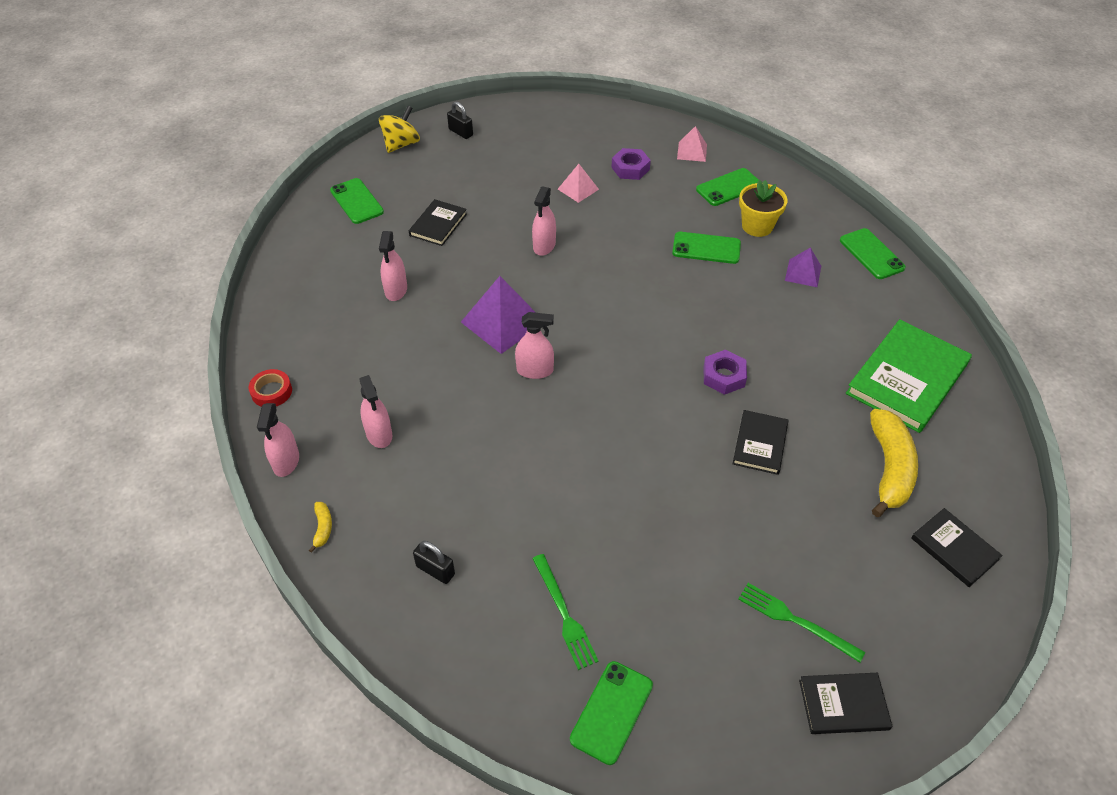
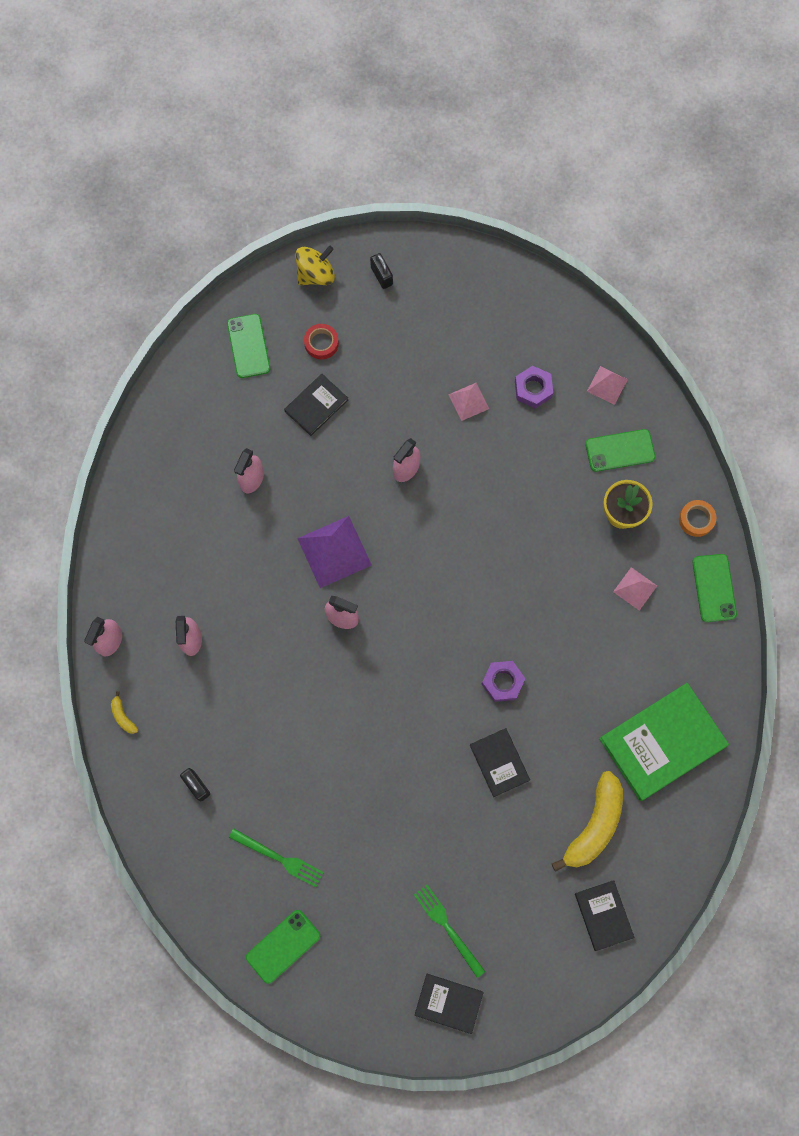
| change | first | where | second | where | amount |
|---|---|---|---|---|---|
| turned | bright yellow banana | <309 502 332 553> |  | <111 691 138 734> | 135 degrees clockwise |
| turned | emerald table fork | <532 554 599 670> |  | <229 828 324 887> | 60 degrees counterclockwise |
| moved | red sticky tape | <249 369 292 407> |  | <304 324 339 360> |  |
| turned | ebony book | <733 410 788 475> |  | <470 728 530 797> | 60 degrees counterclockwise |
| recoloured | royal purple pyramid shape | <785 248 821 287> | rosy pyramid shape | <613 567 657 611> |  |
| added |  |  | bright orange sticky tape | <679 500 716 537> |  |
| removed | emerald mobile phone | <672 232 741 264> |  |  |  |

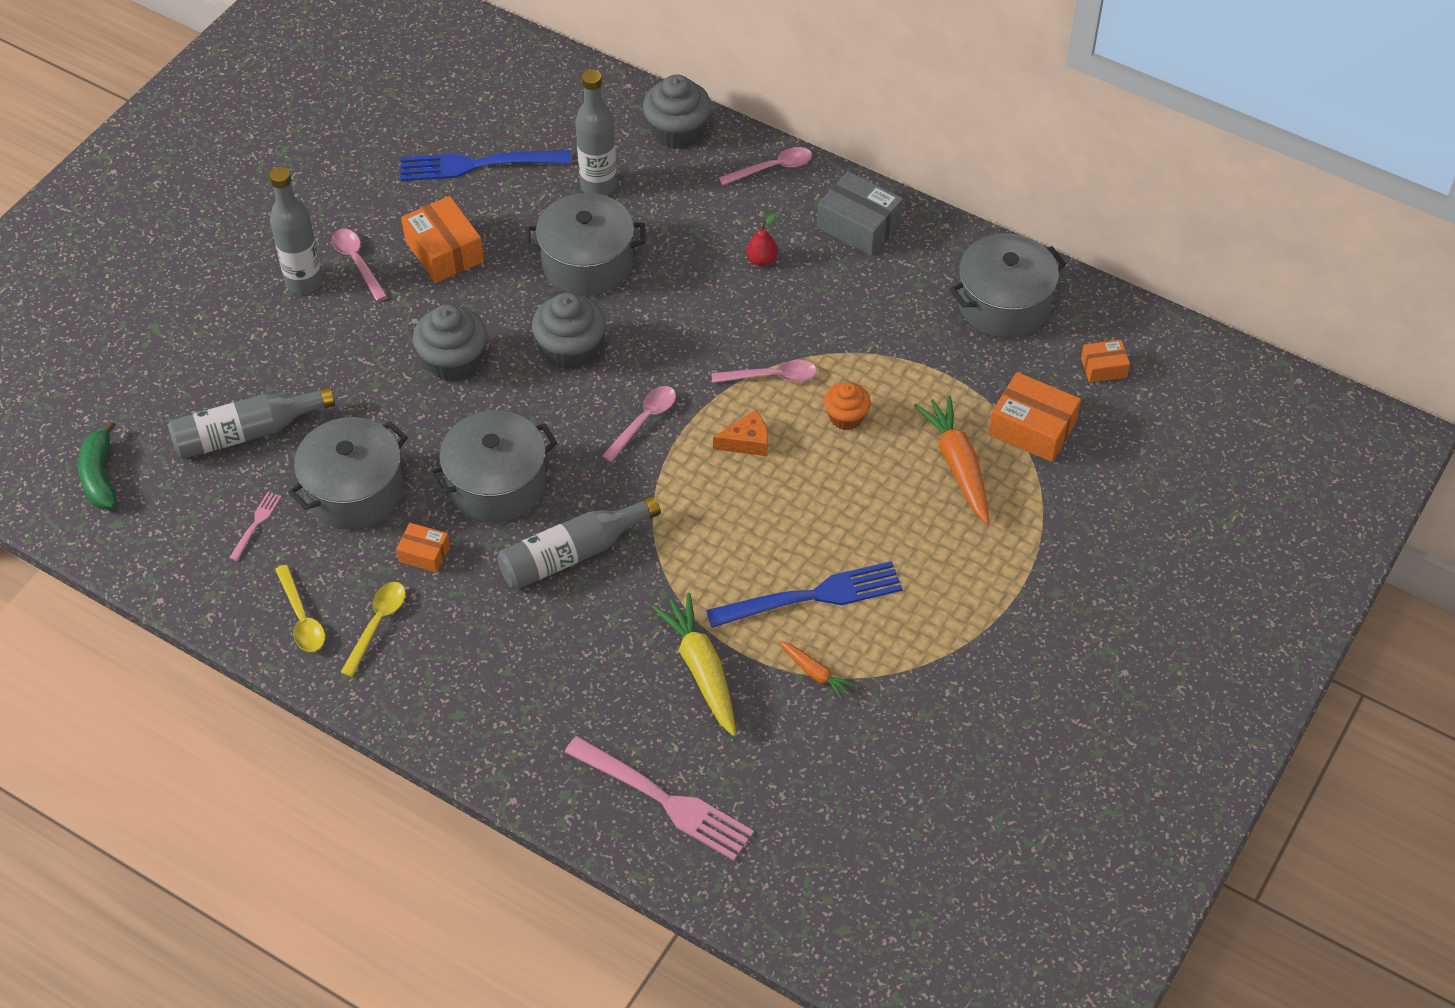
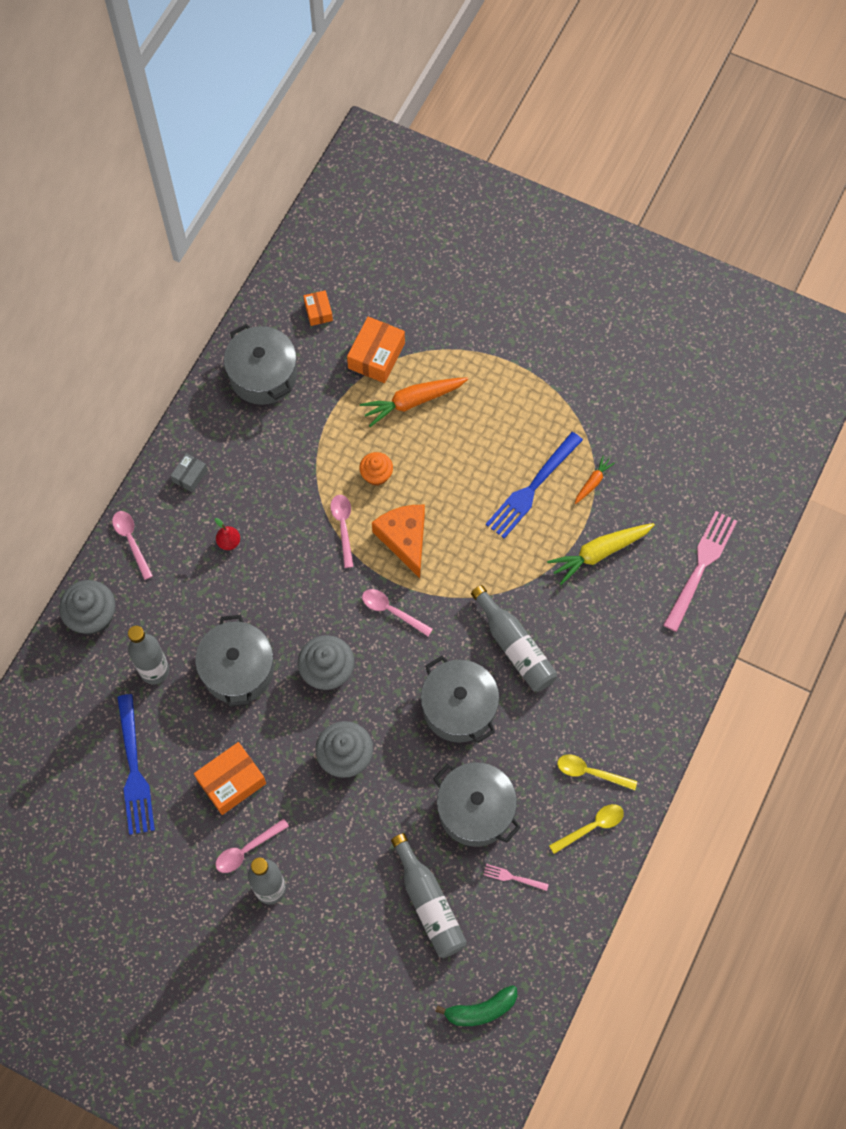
| change | first | where | second | where | amount |
|---|---|---|---|---|---|
| resized | ash-grey box | <817 171 903 256> |  | <171 453 207 492> | x0.57 |
| resized | bright orange piece of cheese | <713 410 768 456> |  | <372 505 425 578> | x1.75 |
| turned | blue table fork | <706 561 903 628> |  | <486 432 583 539> | 120 degrees counterclockwise |
| removed | bright orange box | <396 523 450 573> |  |  |  |

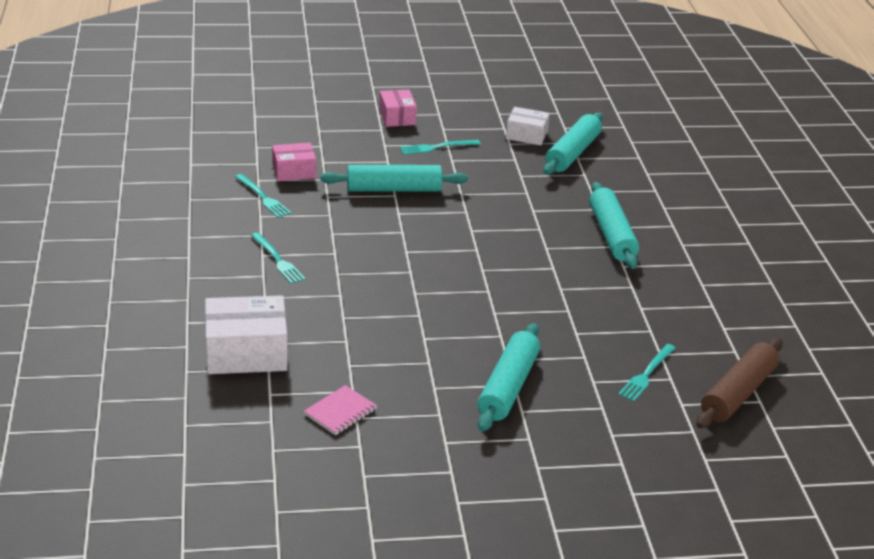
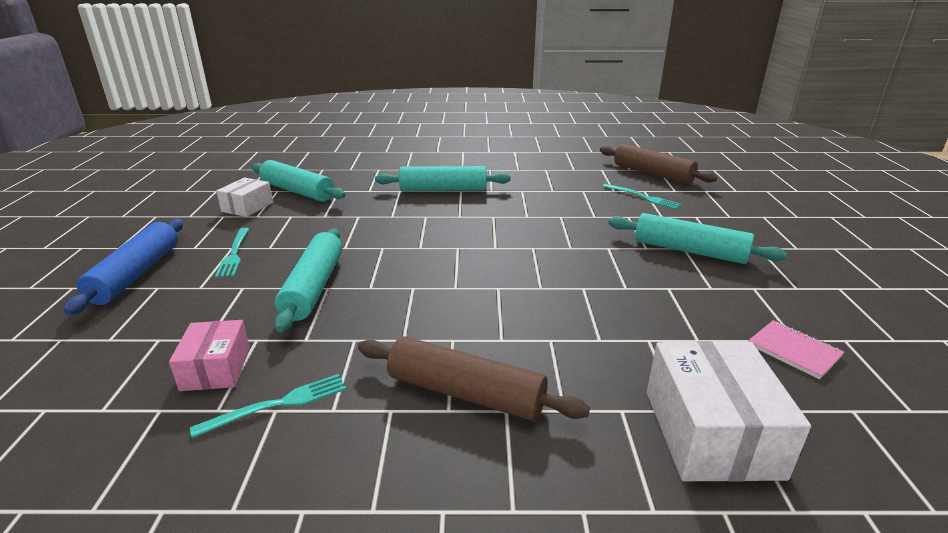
| change | first | where | second | where | amount |
|---|---|---|---|---|---|
| replaced | rosy box | <379 90 417 127> | blue pastry roller | <64 219 183 315> |  |
| replaced | aqua table fork | <251 232 306 284> | brown pastry roller | <358 336 590 421> |  |

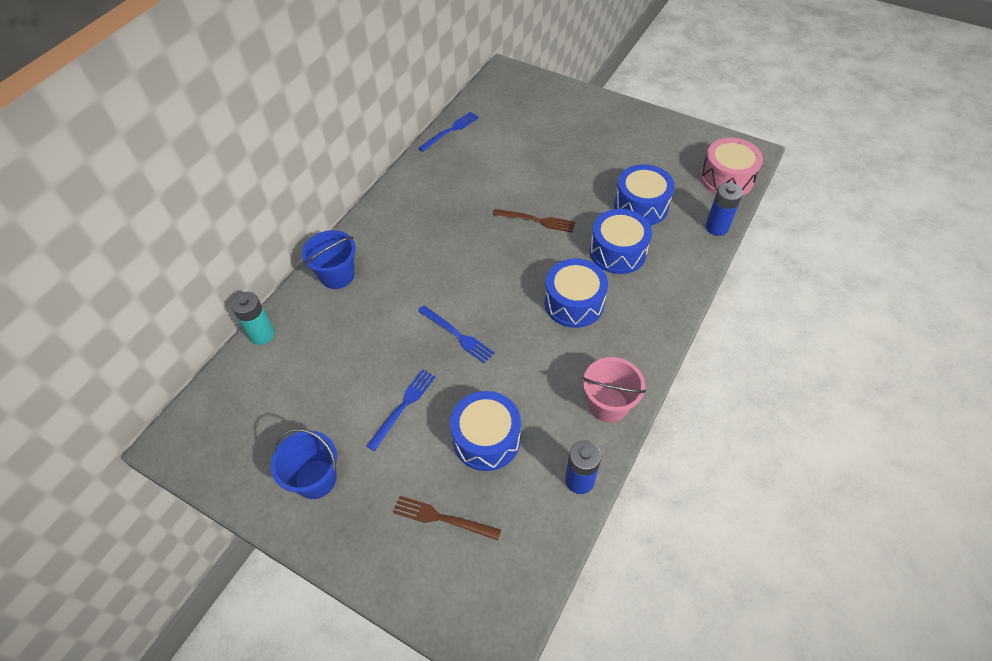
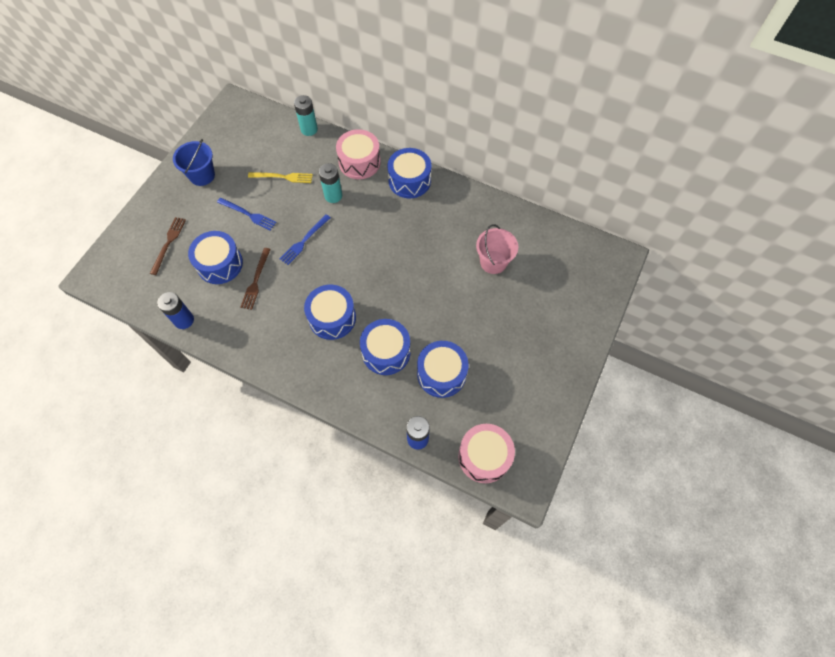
| change | first | where | second | where | amount |
|---|---|---|---|---|---|
| moved | brown table fork | <493 209 575 233> |  | <241 248 271 310> |  |
| added |  |  | bright yellow table fork | <248 172 313 183> |  |
| added |  |  | aqua power cell | <319 163 342 203> |  |
| replaced | blue sand bucket | <302 230 356 289> | rosy snare drum | <336 129 381 179> |  |
| added |  |  | blue snare drum | <388 148 431 198> |  |
| moved | rosy sand bucket | <582 357 646 423> |  | <476 224 518 274> |  |
| removed | blue table fork | <418 112 479 152> |  |  |  |

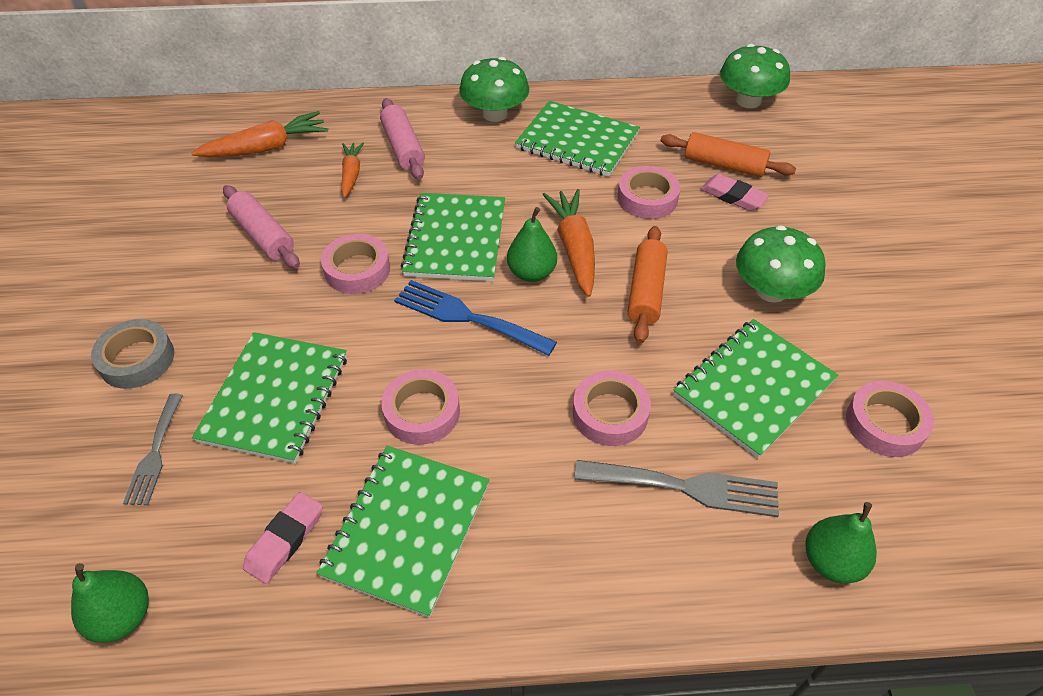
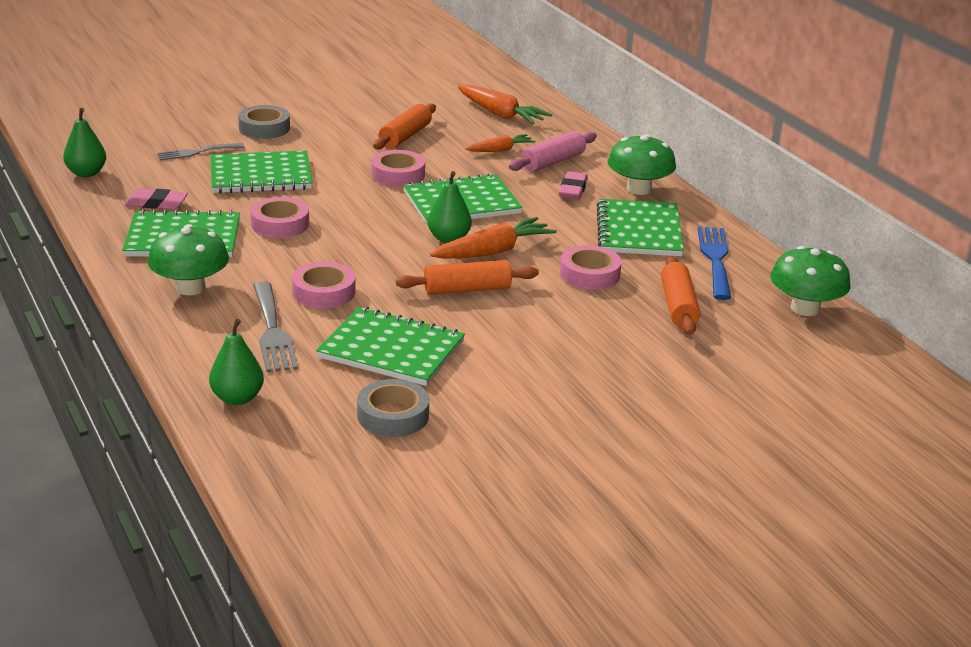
| change | first | where | second | where | amount |
|---|---|---|---|---|---|
| moved | emerald mushroom | <736 225 826 303> |  | <148 224 229 296> |  |
| recoloured | rosy sticky tape | <846 381 934 457> | ash-grey sticky tape | <357 379 429 437> |  |
| recoloured | rosy pastry roller | <223 185 300 269> | bright orange pastry roller | <373 103 436 149> |  |
| moved | rosy pencil eraser | <700 174 769 211> |  | <559 171 588 200> |  |
| moved | blue table fork | <394 280 557 356> |  | <698 227 731 300> |  |

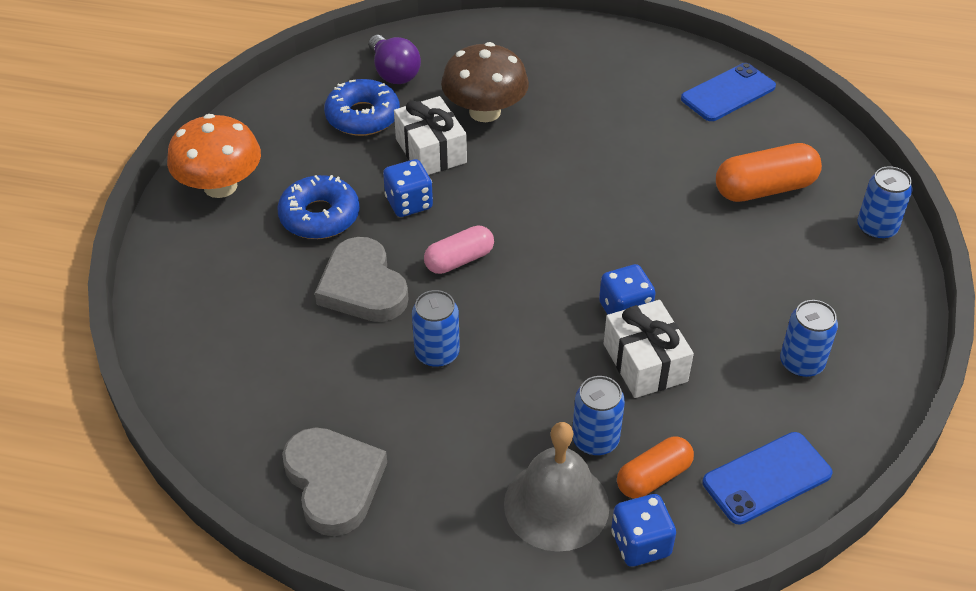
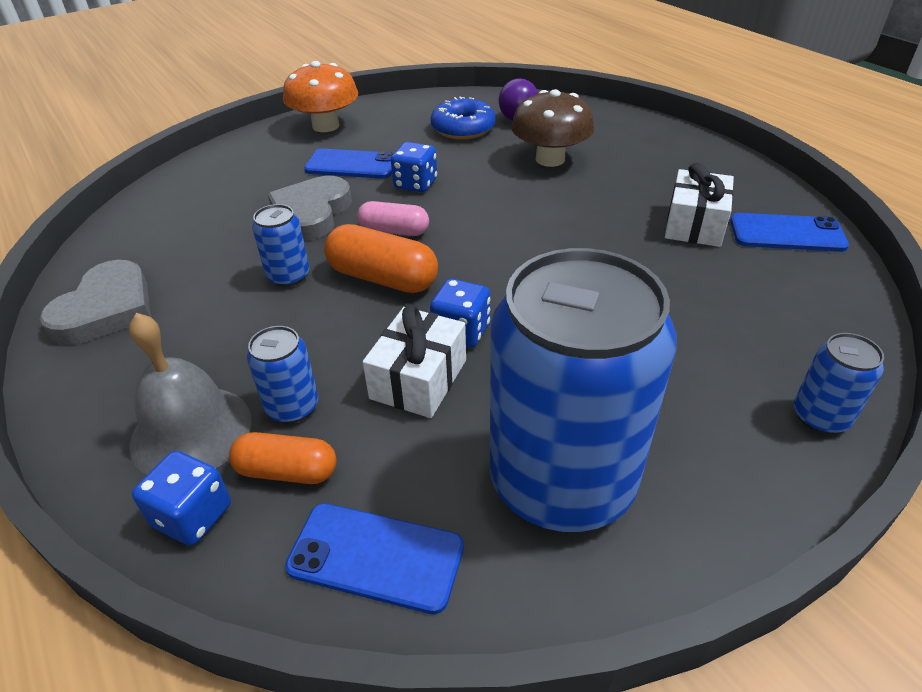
| change | first | where | second | where | amount |
|---|---|---|---|---|---|
| replaced | blue glazed donut | <277 175 360 239> | blue mobile phone | <304 149 394 179> |  |
| moved | bright orange pill | <716 143 822 202> |  | <324 224 438 293> |  |
| resized | blue tin | <780 300 838 377> |  | <490 248 677 532> | x2.40 |
| moved | white wrapped gift | <394 96 467 175> |  | <665 162 734 247> |  |

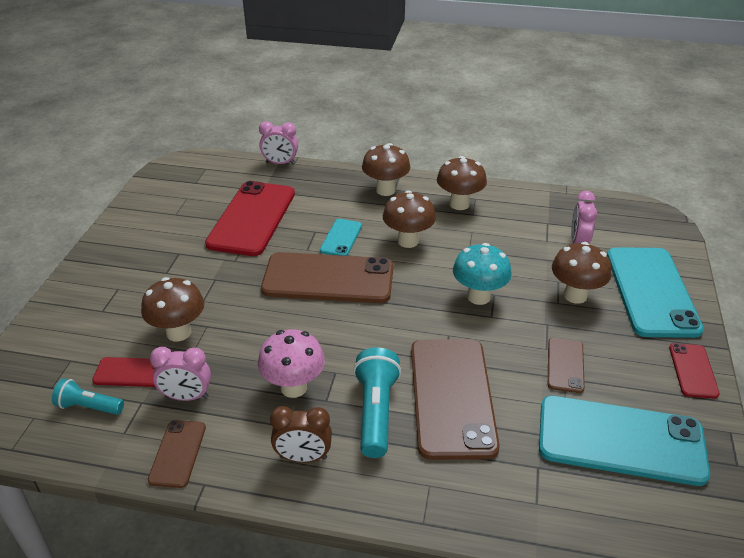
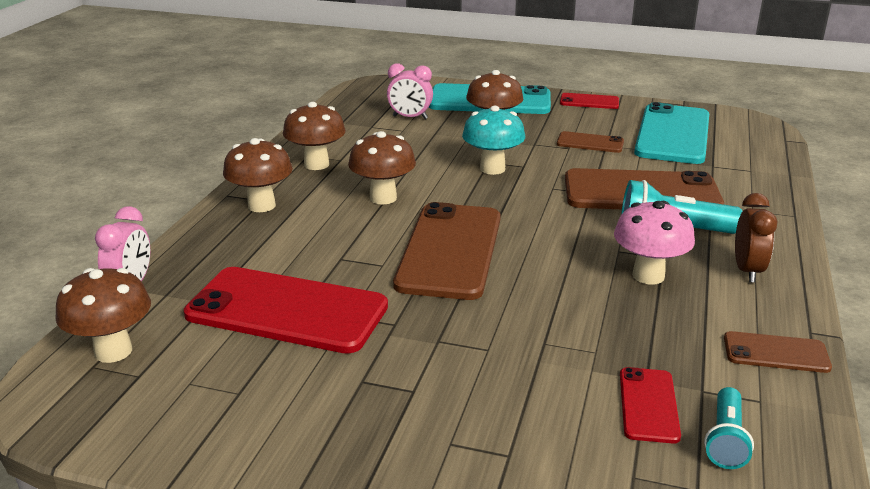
| change | first | where | second | where | amount |
|---|---|---|---|---|---|
| moved | brown mushroom | <141 277 204 341> |  | <55 268 151 363> |  |
| removed | rosy bedside clock | <150 347 211 401> |  |  |  |
| removed | aqua mobile phone | <320 219 362 256> |  |  |  |

